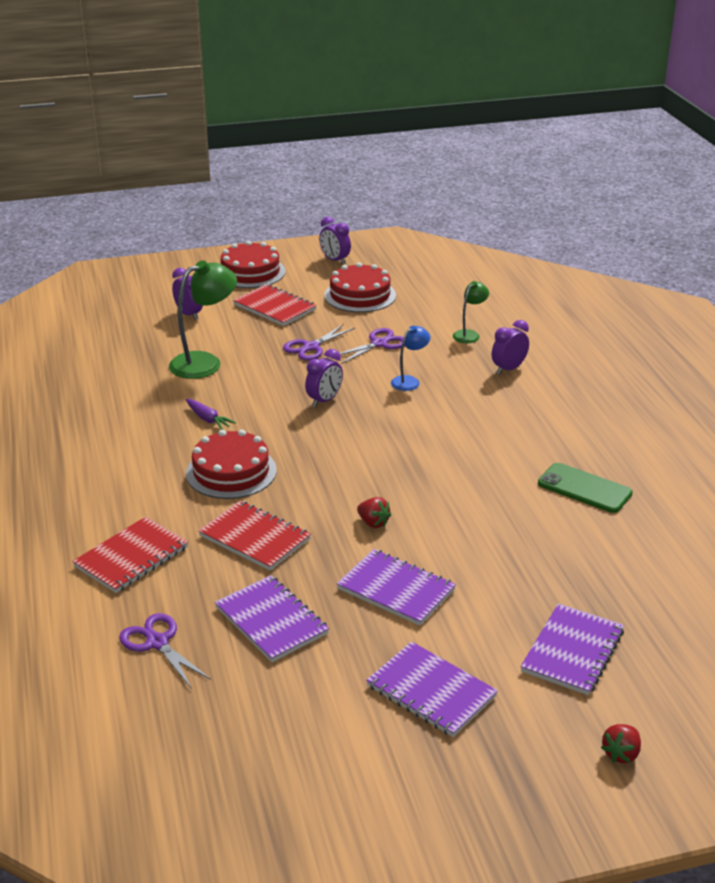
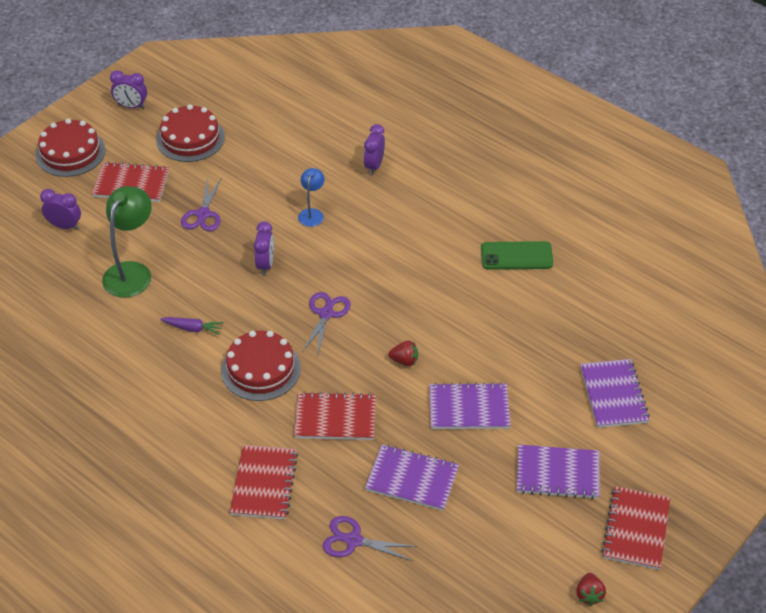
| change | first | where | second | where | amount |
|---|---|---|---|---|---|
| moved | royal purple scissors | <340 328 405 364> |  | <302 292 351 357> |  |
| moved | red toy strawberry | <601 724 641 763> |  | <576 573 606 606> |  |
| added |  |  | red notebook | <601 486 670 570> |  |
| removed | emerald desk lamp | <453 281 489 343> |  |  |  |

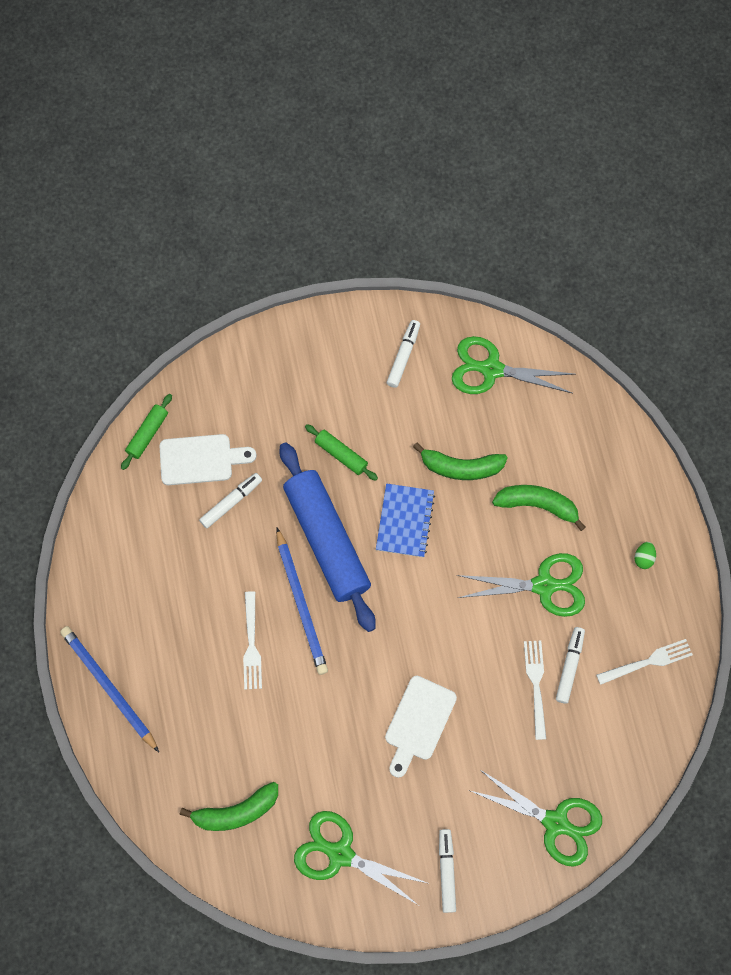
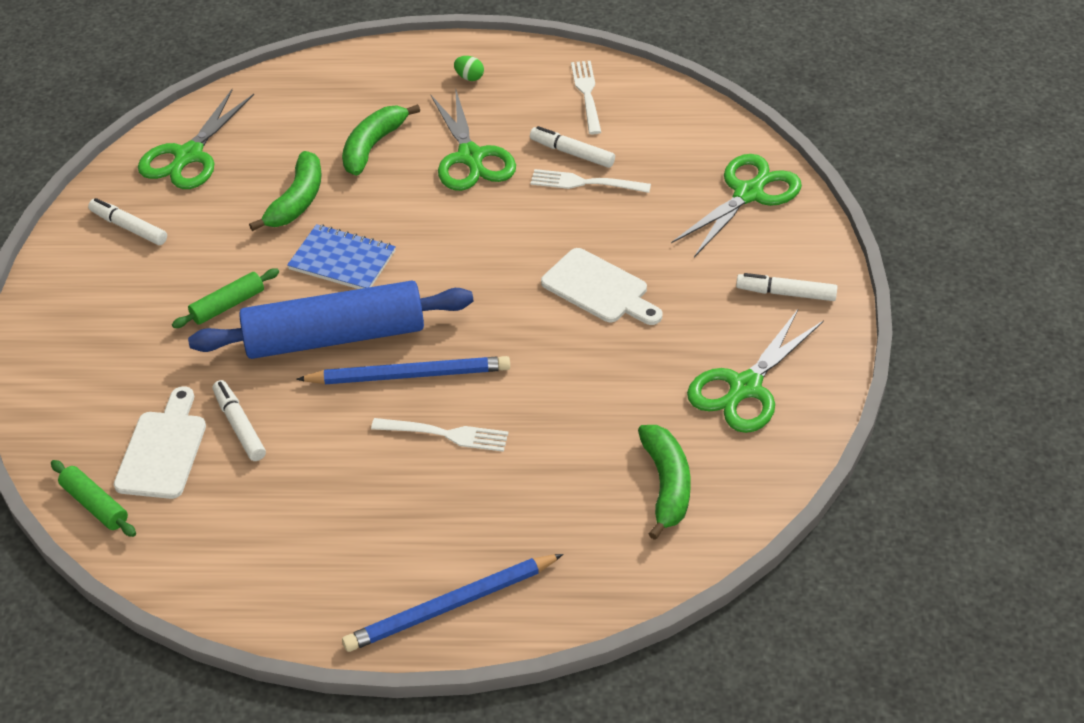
| change | first | where | second | where | amount |
|---|---|---|---|---|---|
| turned | emerald scissors | <457 553 585 617> |  | <430 87 516 191> | 150 degrees clockwise |

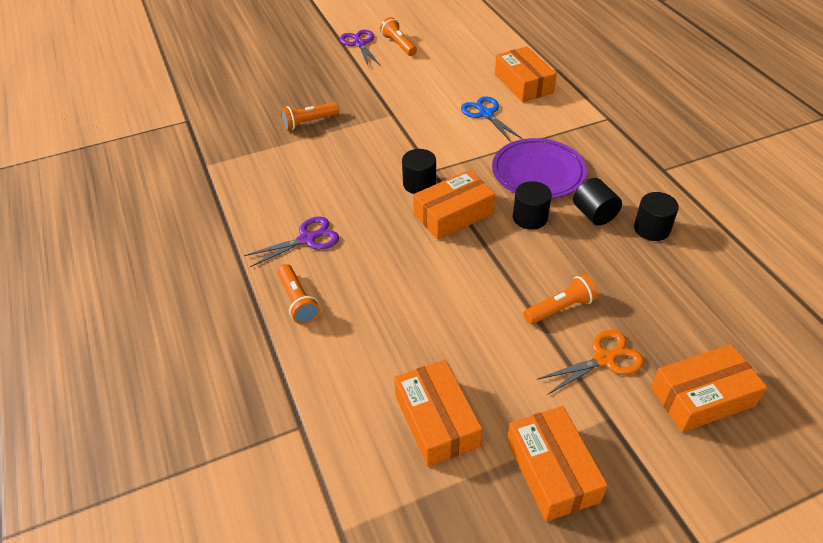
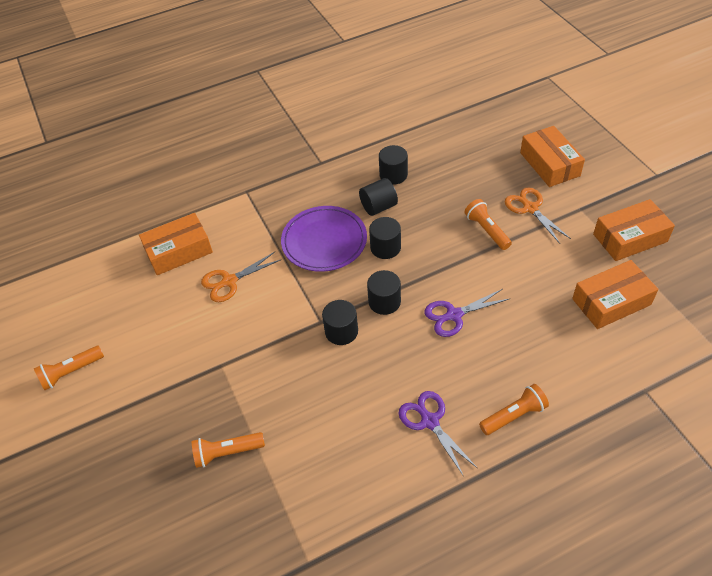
| change | first | where | second | where | amount |
|---|---|---|---|---|---|
| turned | bright orange torch | <281 102 339 130> |  | <192 432 265 468> | 105 degrees clockwise |
| recoloured | blue scissors | <461 96 523 142> | bright orange scissors | <201 252 282 302> |  |
| replaced | bright orange box | <413 170 495 240> | ebony cylinder | <367 270 401 315> |  |
| moved | royal purple scissors | <340 30 380 65> |  | <424 289 511 337> |  |

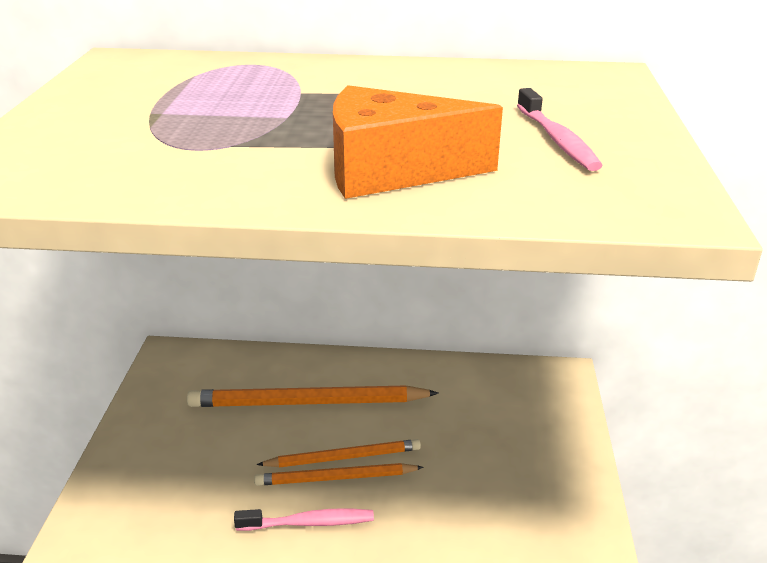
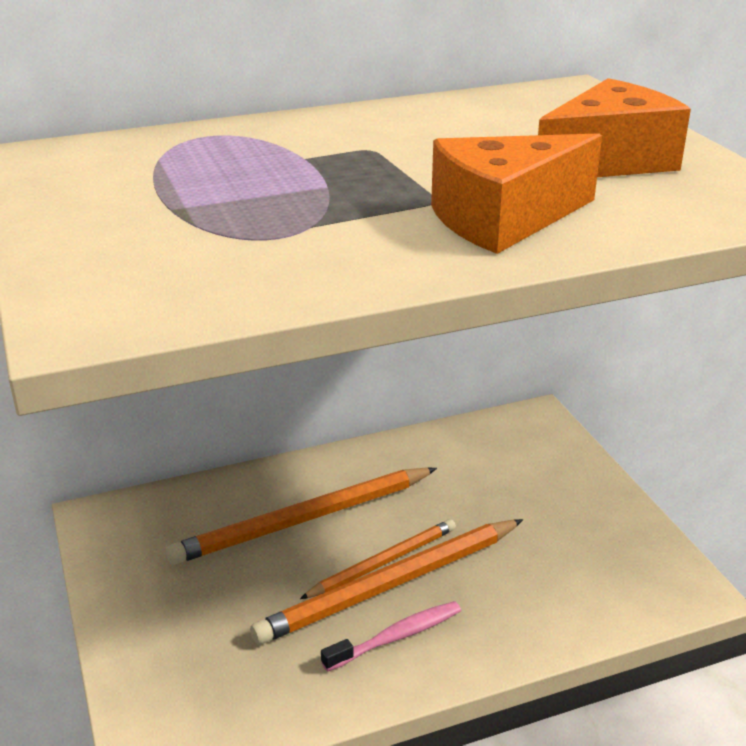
| change | first | where | second | where | amount |
|---|---|---|---|---|---|
| resized | bright orange wooden pencil | <254 463 424 486> |  | <250 519 523 645> | x1.65 |
| replaced | rosy toothbrush | <517 88 603 171> | bright orange piece of cheese | <538 78 691 177> |  |

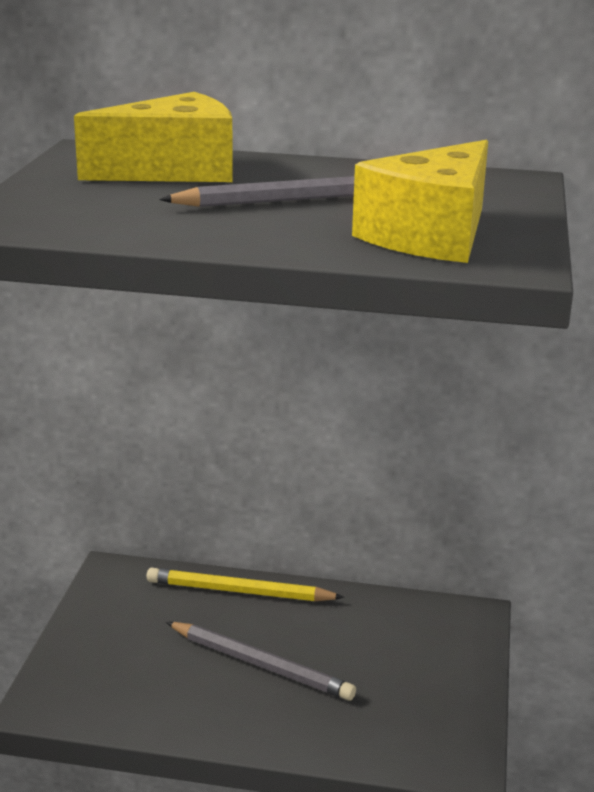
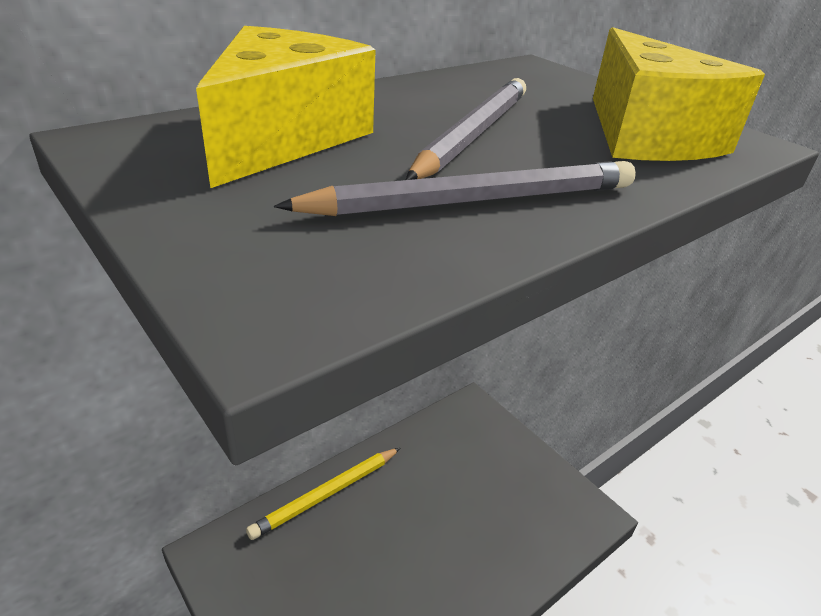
| change | first | where | second | where | amount |
|---|---|---|---|---|---|
| moved | ash-grey wooden pencil | <166 622 356 701> |  | <274 161 636 216> |  |

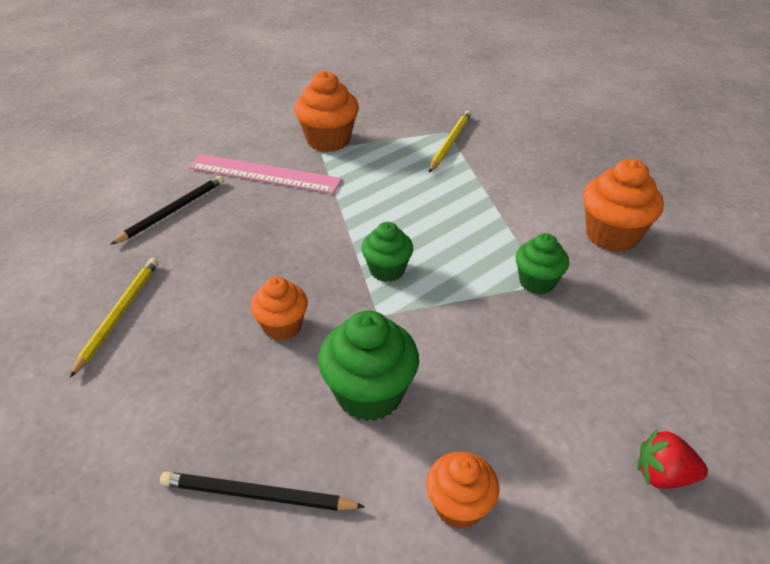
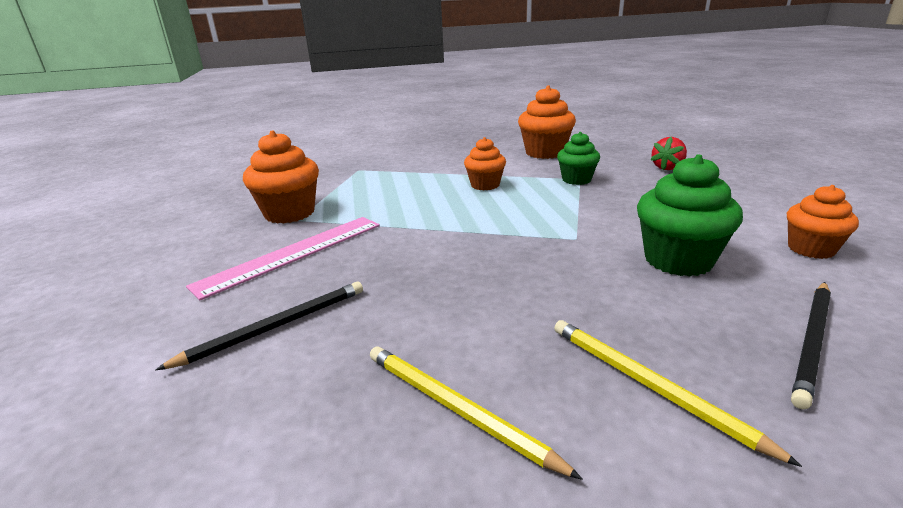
| change | first | where | second | where | amount |
|---|---|---|---|---|---|
| turned | ebony wooden pencil | <110 175 224 245> |  | <155 282 363 370> | 75 degrees clockwise |
| moved | bright orange cupcake | <250 277 308 341> |  | <464 137 506 191> |  |
| moved | bright yellow wooden pencil | <429 111 471 173> |  | <554 320 802 467> |  |
| moved | red toy strawberry | <637 428 708 489> |  | <651 137 687 170> |  |
| removed | emerald cupcake | <361 222 413 282> |  |  |  |

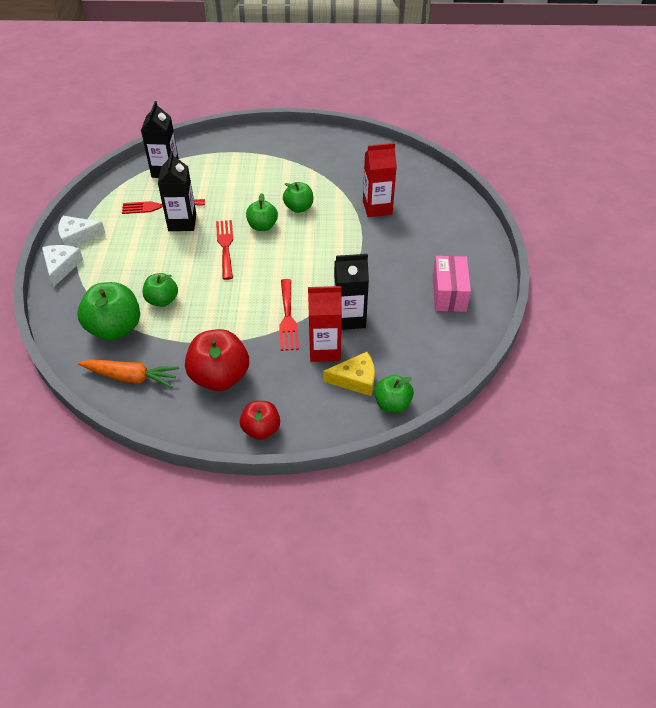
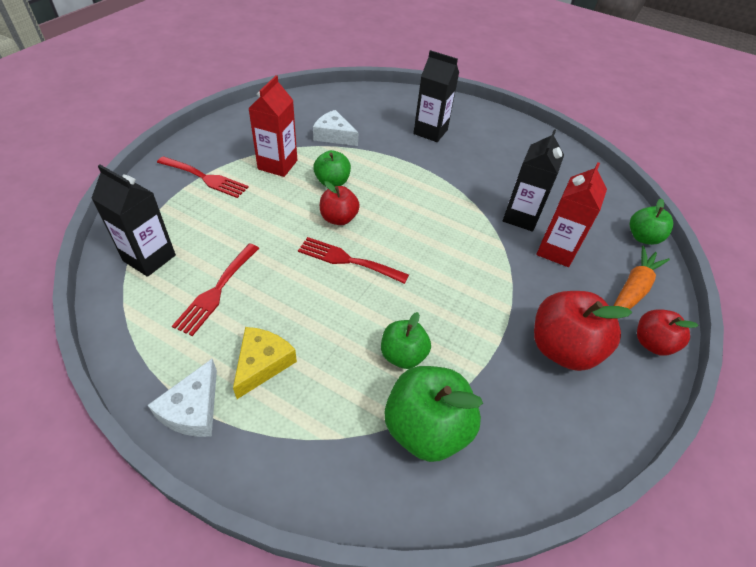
| change | first | where | second | where | amount |
|---|---|---|---|---|---|
| moved | red table fork | <279 279 299 351> |  | <157 156 248 198> |  |
| moved | bright yellow piece of cheese | <323 352 375 396> |  | <233 327 297 399> |  |
| moved | red juice carton | <363 143 397 217> |  | <248 75 297 177> |  |
| moved | white piece of cheese | <42 245 83 287> |  | <313 110 358 146> |  |
| recoloured | emerald apple | <246 193 278 231> | red apple | <320 181 360 225> |  |
| moved | ebony juice carton | <158 151 196 231> |  | <413 50 459 142> |  |
| moved | bright orange root vegetable | <78 360 179 388> |  | <613 246 670 309> |  |
| removed | rosy box | <433 256 471 312> |  |  |  |

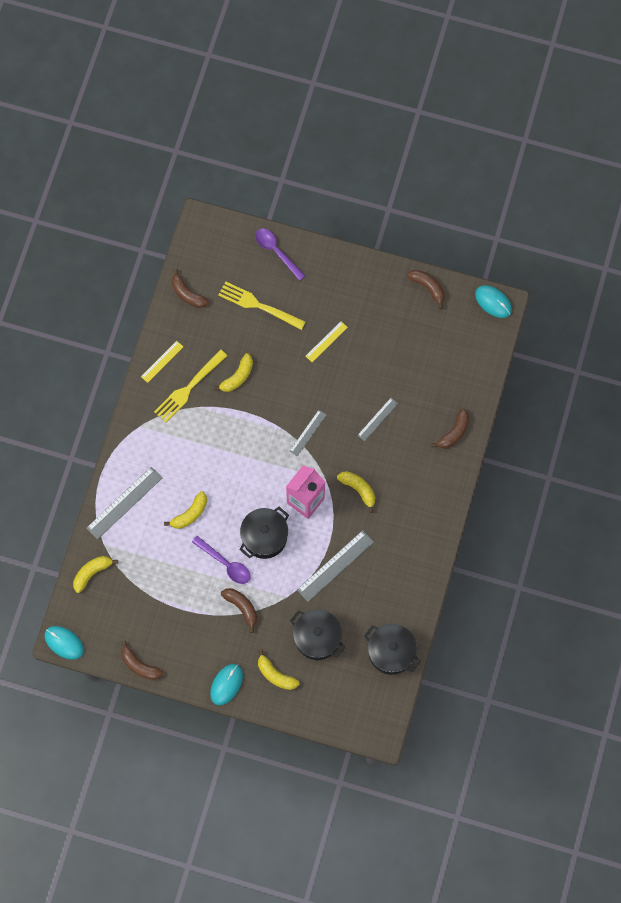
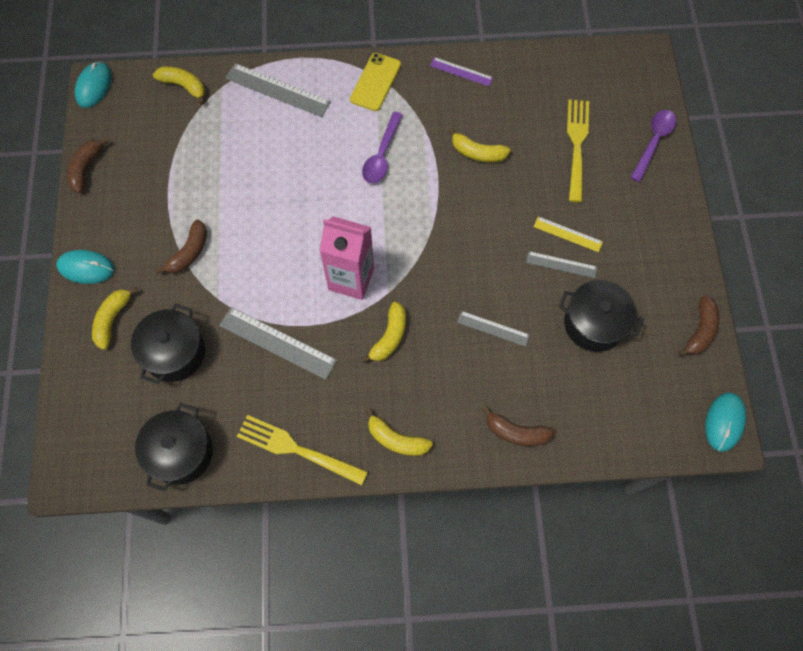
| change | first | where | second | where | amount |
|---|---|---|---|---|---|
| moved | bright yellow table fork | <154 349 228 423> |  | <236 415 368 486> |  |
| added |  |  | bright yellow mobile phone | <350 53 401 111> |  |
| moved | royal purple teaspoon | <192 536 251 584> |  | <362 112 403 183> |  |
| moved | bright yellow banana | <164 491 207 529> |  | <366 408 433 456> |  |
| recoloured | bright yellow straightedge | <141 341 183 383> | royal purple straightedge | <430 57 493 87> |  |
| moved | ash-grey straightedge | <290 410 326 456> |  | <526 251 597 278> |  |
| moved | ebony stockpot | <239 507 289 559> |  | <559 280 644 352> |  |
| removed | brown banana | <171 269 209 308> |  |  |  |

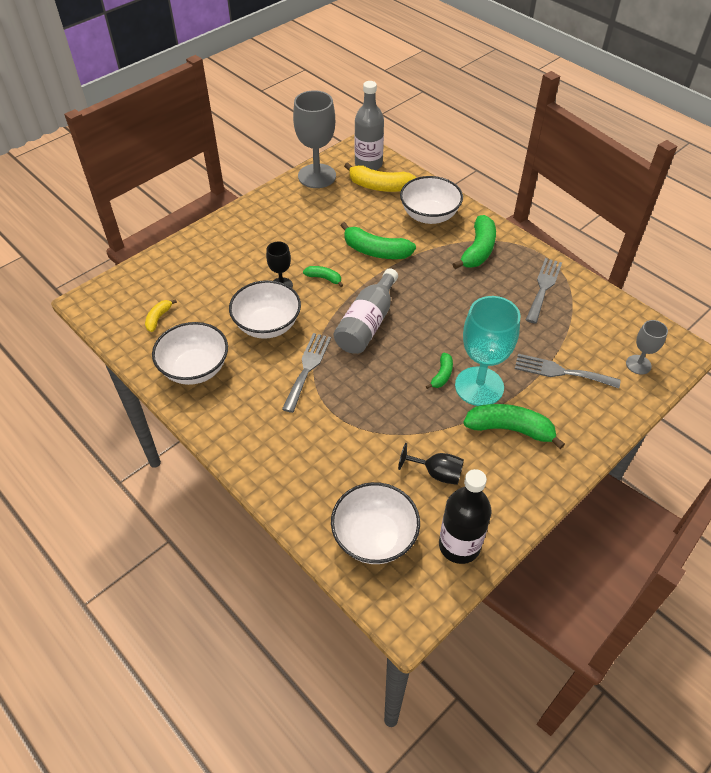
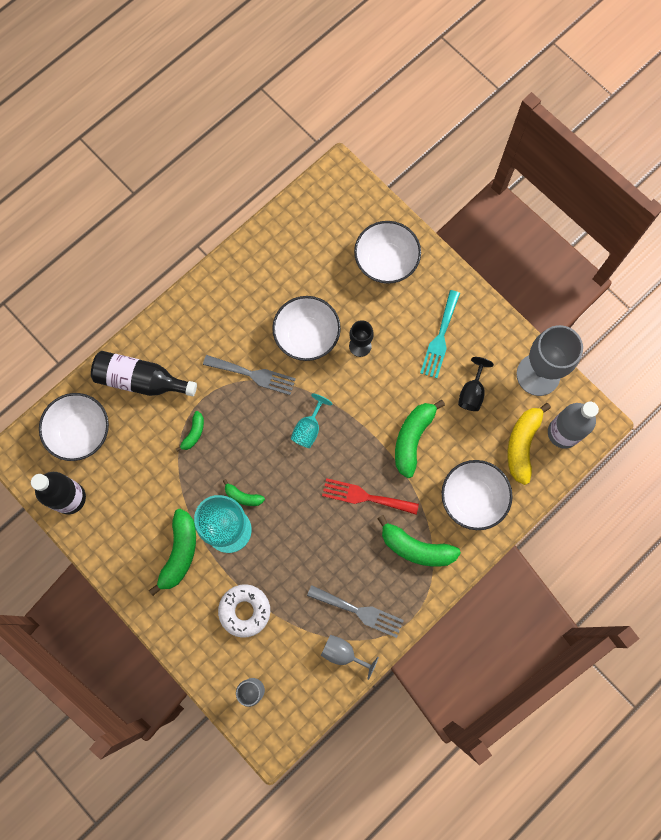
| change | first | where | second | where | amount |
|---|---|---|---|---|---|
| added |  |  | ebony drink bottle | <91 351 197 396> |  |
| moved | emerald banana | <303 266 343 287> |  | <176 411 204 452> |  |
| replaced | ash-grey table fork | <515 354 621 388> | white glazed donut | <218 584 270 638> |  |
| replaced | ash-grey drink bottle | <333 268 398 354> | aqua wine glass | <291 393 332 448> |  |
| added |  |  | ash-grey wine glass | <321 635 379 680> |  |
| added |  |  | red table fork | <322 478 419 515> |  |
| moved | white deep dish | <152 322 228 385> |  | <354 221 421 284> |  |
| added |  |  | aqua table fork | <420 290 460 378> |  |
| moved | ebony wine glass | <398 443 464 485> |  | <458 357 494 411> |  |
| removed | bright yellow banana | <145 299 177 332> |  |  |  |

